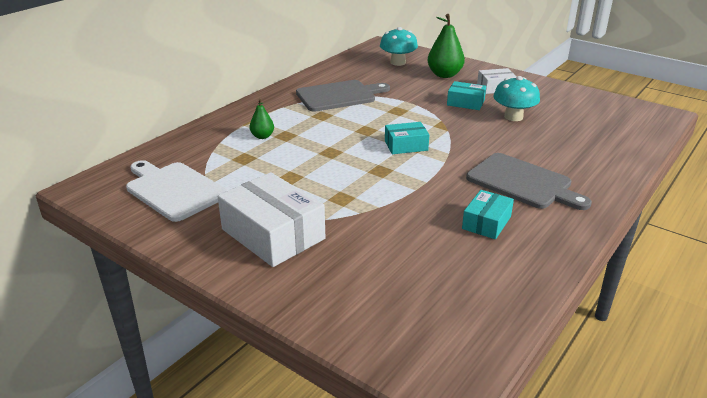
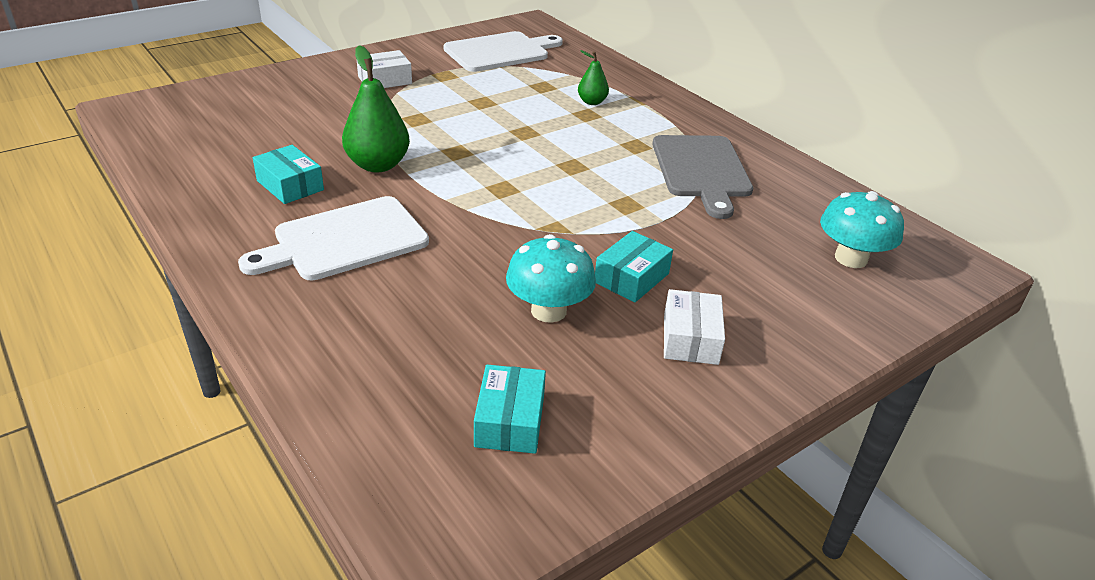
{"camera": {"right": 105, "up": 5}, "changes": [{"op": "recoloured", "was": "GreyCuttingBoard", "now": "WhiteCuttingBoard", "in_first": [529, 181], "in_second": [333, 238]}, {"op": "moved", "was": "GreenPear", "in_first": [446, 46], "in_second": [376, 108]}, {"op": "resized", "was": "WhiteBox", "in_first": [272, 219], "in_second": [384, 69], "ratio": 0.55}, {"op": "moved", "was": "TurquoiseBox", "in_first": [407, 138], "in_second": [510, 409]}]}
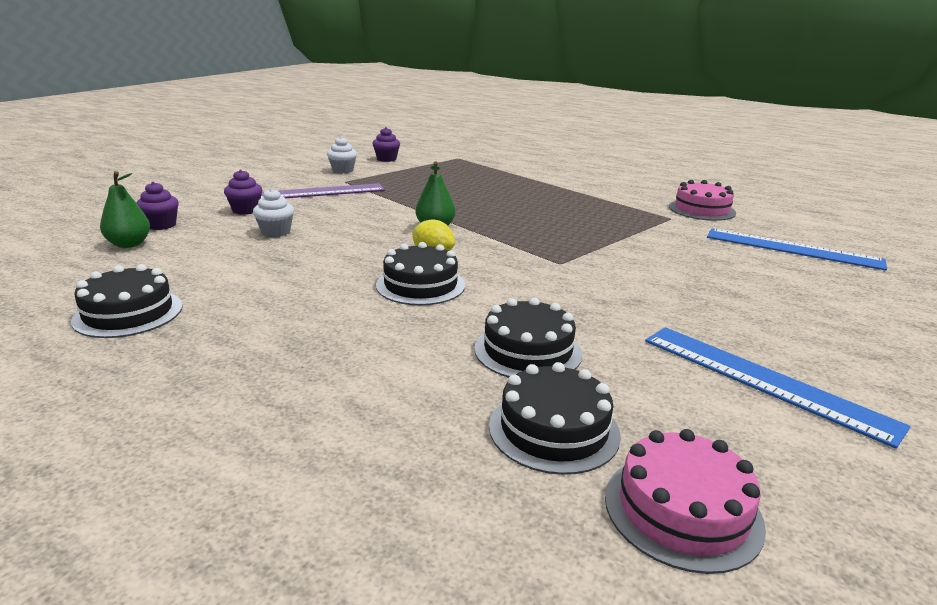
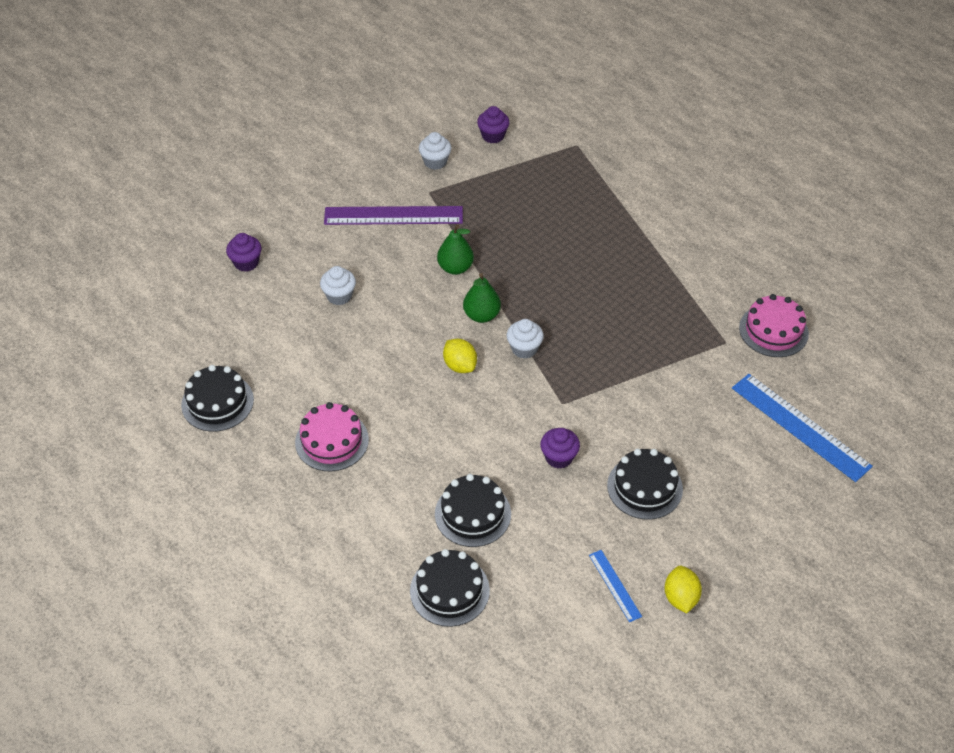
{"camera": {"right": 20, "up": 25}, "changes": [{"op": "moved", "was": "PinkCake", "in_first": [685, 501], "in_second": [332, 436]}, {"op": "moved", "was": "GreenPear", "in_first": [125, 209], "in_second": [455, 249]}, {"op": "added", "now": "WhiteCupcake", "in_second": [525, 339]}, {"op": "moved", "was": "PurpleCupcake", "in_first": [243, 192], "in_second": [560, 448]}, {"op": "resized", "was": "BlueRuler", "in_first": [777, 388], "in_second": [615, 586], "ratio": 0.49}, {"op": "moved", "was": "BlackCake", "in_first": [420, 273], "in_second": [645, 484]}, {"op": "added", "now": "YellowLemon", "in_second": [683, 589]}]}
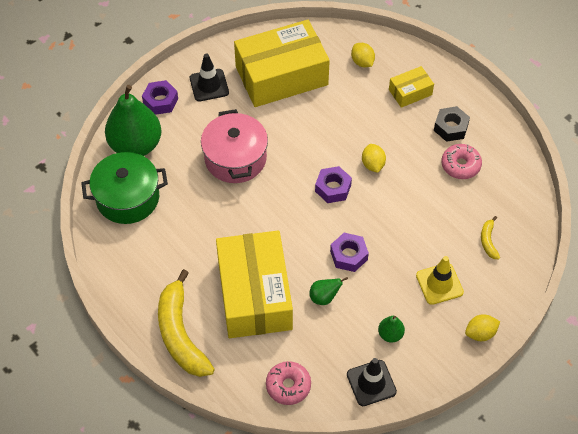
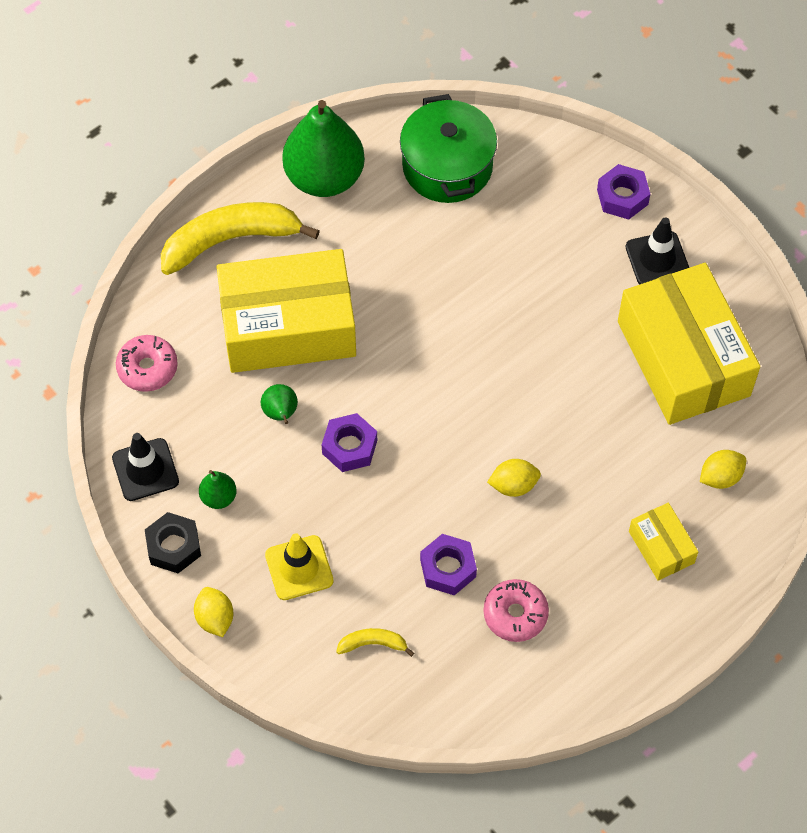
{"camera": {"right": 90, "up": 5}, "changes": [{"op": "moved", "was": "BlackNut", "in_first": [452, 124], "in_second": [173, 542]}, {"op": "moved", "was": "GreenPear", "in_first": [133, 120], "in_second": [323, 148]}, {"op": "moved", "was": "PurpleNut", "in_first": [333, 184], "in_second": [448, 564]}, {"op": "removed", "was": "PinkPot", "in_first": [234, 146]}]}
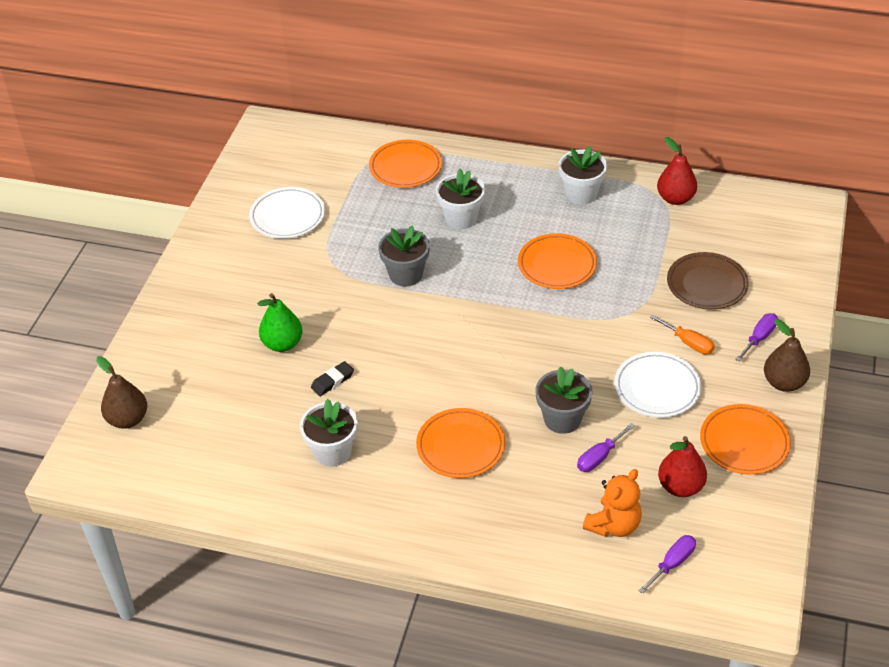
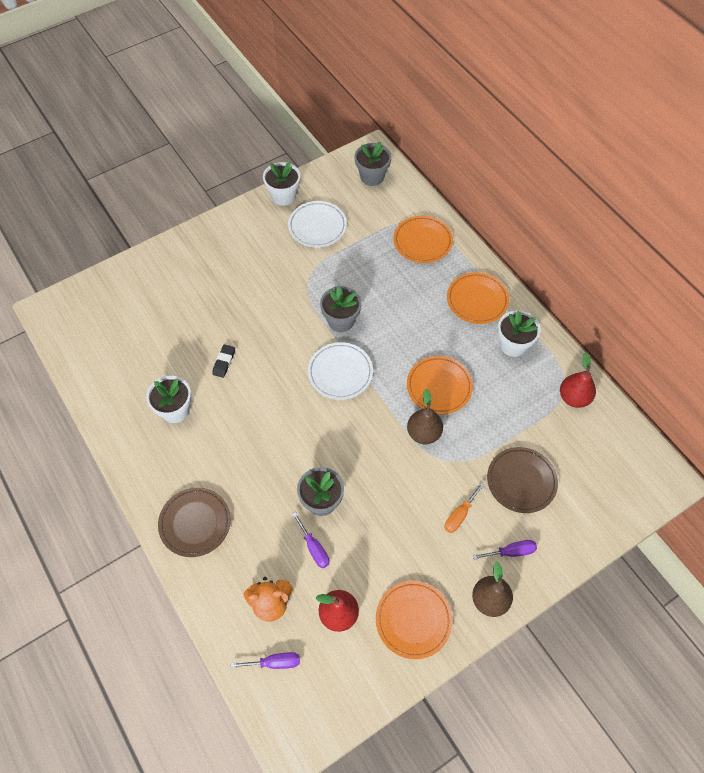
{"camera": {"right": 40, "up": 15}, "changes": [{"op": "added", "now": "BrownPlate", "in_second": [194, 522]}, {"op": "turned", "was": "BlackEraser", "in_first": [332, 378], "in_second": [223, 361], "clockwise": -75}, {"op": "moved", "was": "WhiteFlowerPot", "in_first": [460, 199], "in_second": [281, 184]}, {"op": "turned", "was": "PurpleScrewdriver", "in_first": [606, 447], "in_second": [311, 540], "clockwise": -120}, {"op": "moved", "was": "WhitePlate", "in_first": [657, 385], "in_second": [340, 371]}, {"op": "added", "now": "GreyFlowerPot", "in_second": [373, 164]}, {"op": "moved", "was": "BrownPear", "in_first": [121, 392], "in_second": [425, 416]}, {"op": "turned", "was": "OrangeScrewdriver", "in_first": [682, 334], "in_second": [465, 507], "clockwise": 45}, {"op": "moved", "was": "OrangePlate", "in_first": [460, 443], "in_second": [478, 298]}, {"op": "removed", "was": "GreenPear", "in_first": [280, 322]}]}
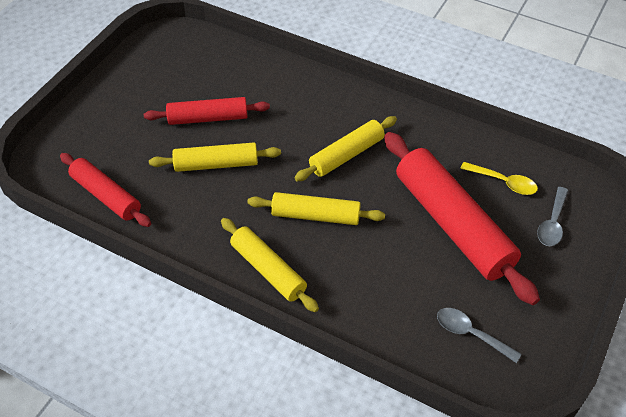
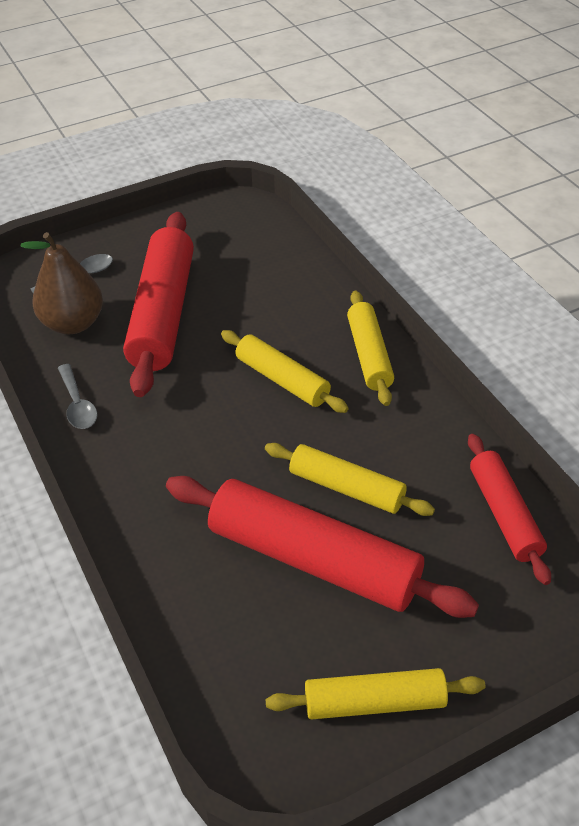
{"camera": {"right": -145, "up": -5}, "changes": [{"op": "replaced", "was": "YellowSpoon", "now": "BrownPear", "in_first": [499, 178], "in_second": [61, 283]}, {"op": "moved", "was": "GreySpoon", "in_first": [479, 335], "in_second": [77, 396]}, {"op": "resized", "was": "RedRollingPin", "in_first": [207, 111], "in_second": [322, 547], "ratio": 1.73}, {"op": "moved", "was": "YellowRollingPin", "in_first": [345, 148], "in_second": [375, 694]}]}
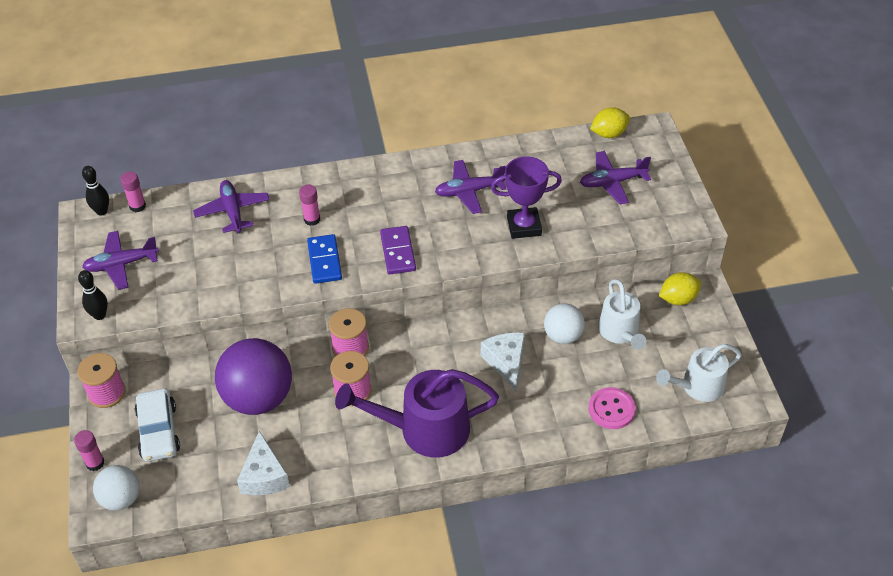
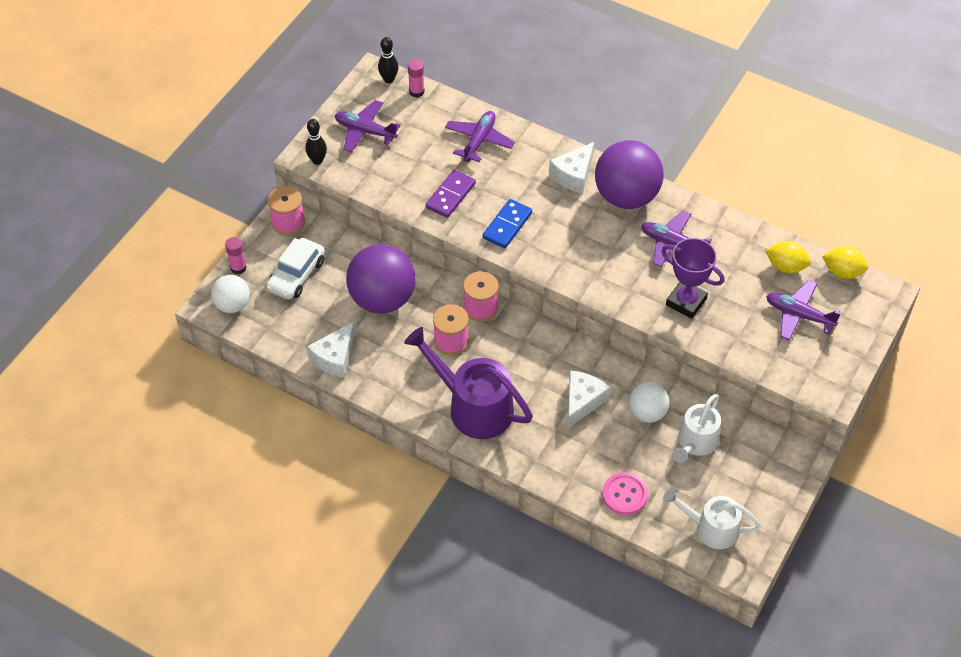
{"camera": {"right": 40, "up": 5}, "changes": [{"op": "moved", "was": "PurpleDomino", "in_first": [398, 250], "in_second": [451, 194]}, {"op": "added", "now": "WhiteCheese", "in_second": [571, 168]}, {"op": "added", "now": "PurpleBall", "in_second": [629, 174]}, {"op": "moved", "was": "YellowLemon", "in_first": [680, 288], "in_second": [788, 257]}, {"op": "removed", "was": "PinkGlueStick", "in_first": [309, 205]}]}
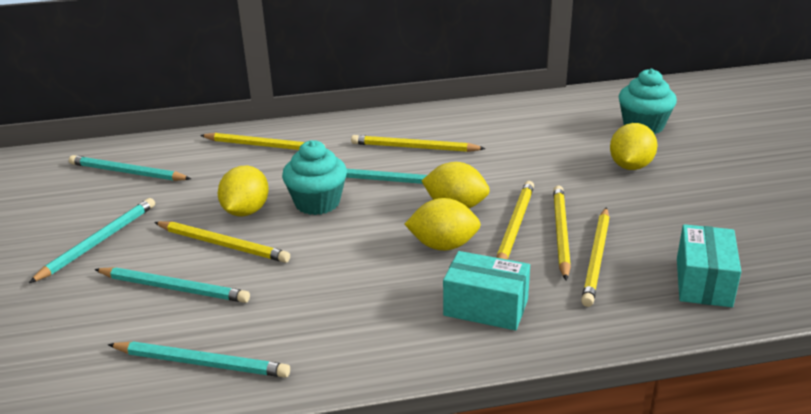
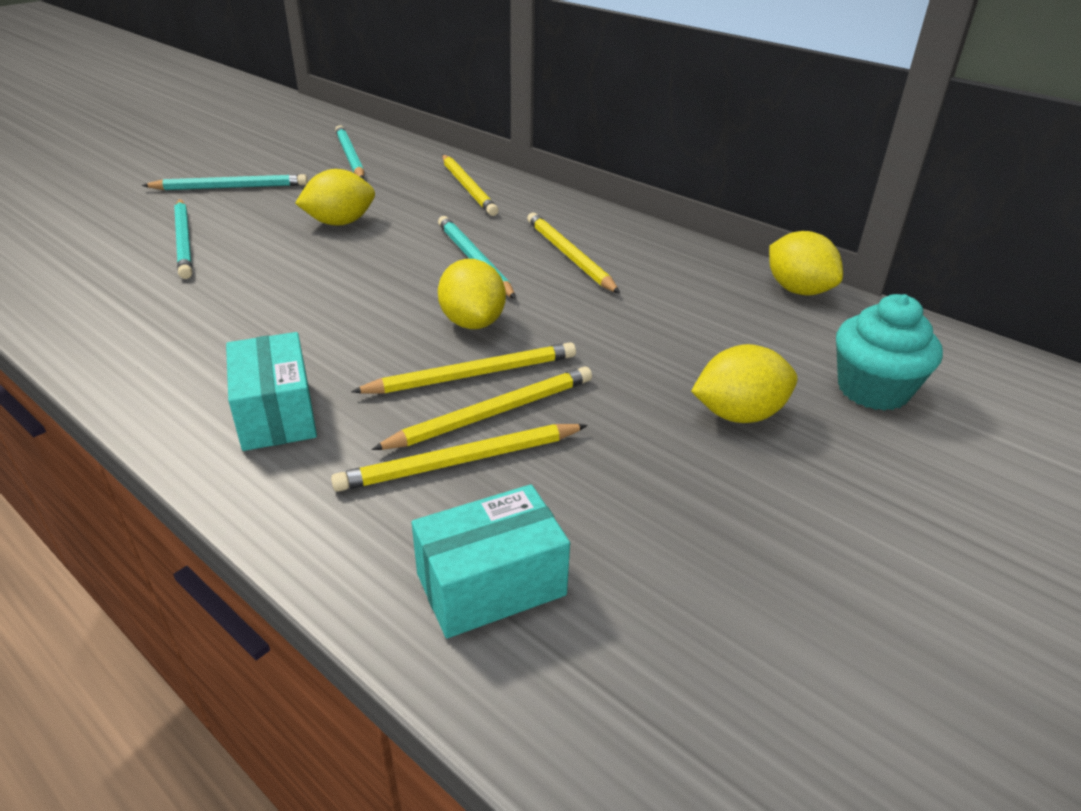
{"camera": {"right": 50, "up": 5}, "changes": [{"op": "moved", "was": "YellowLemon", "in_first": [443, 224], "in_second": [806, 263]}, {"op": "removed", "was": "TurquoisePencil", "in_first": [199, 360]}, {"op": "removed", "was": "YellowPencil", "in_first": [222, 242]}, {"op": "removed", "was": "TurquoiseCupcake", "in_first": [314, 177]}]}
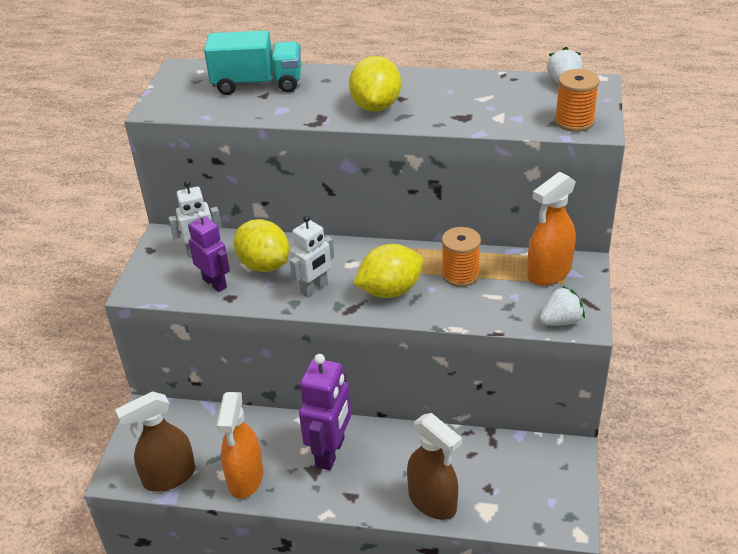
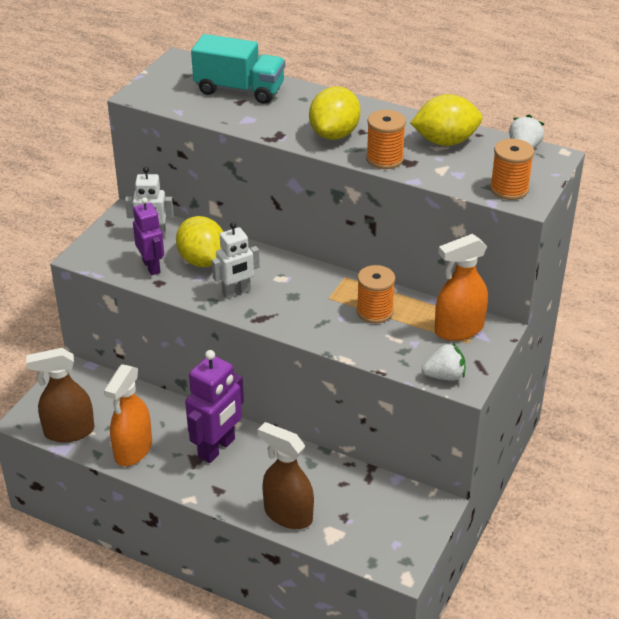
{"camera": {"right": 15, "up": 0}, "changes": [{"op": "turned", "was": "BrownSprayBottle", "in_first": [434, 466], "in_second": [286, 475], "clockwise": 150}, {"op": "added", "now": "OrangeSpool", "in_second": [386, 139]}, {"op": "moved", "was": "YellowLemon", "in_first": [388, 271], "in_second": [446, 120]}]}
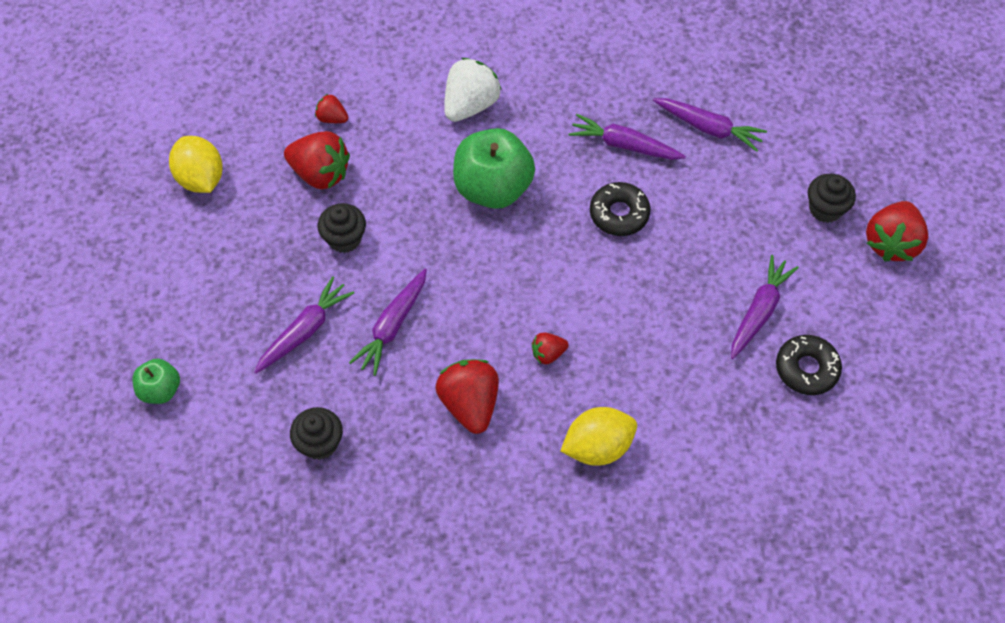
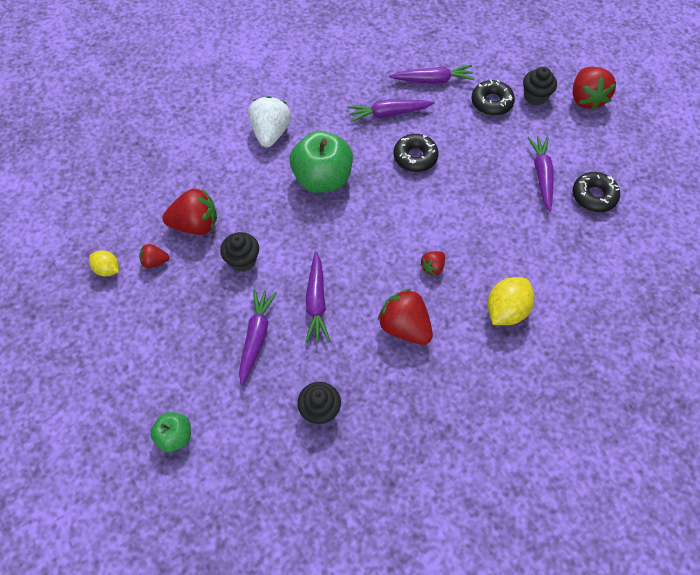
{"camera": {"right": -30, "up": 0}, "changes": [{"op": "resized", "was": "YellowLemon", "in_first": [196, 164], "in_second": [104, 263], "ratio": 0.6}, {"op": "moved", "was": "RedStrawberry", "in_first": [331, 108], "in_second": [154, 256]}, {"op": "added", "now": "BlackDonut", "in_second": [493, 97]}]}
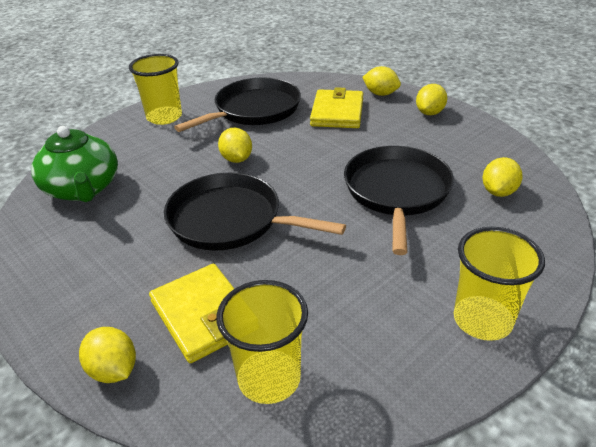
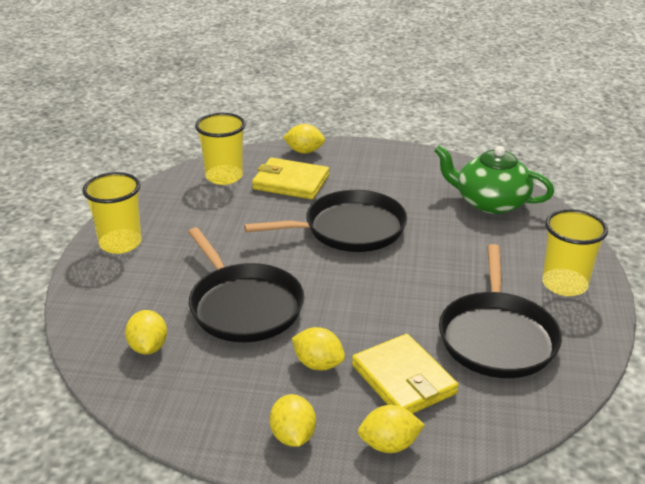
{"camera": {"right": 140, "up": -5}, "changes": [{"op": "moved", "was": "YellowLemon", "in_first": [235, 145], "in_second": [318, 348]}]}
